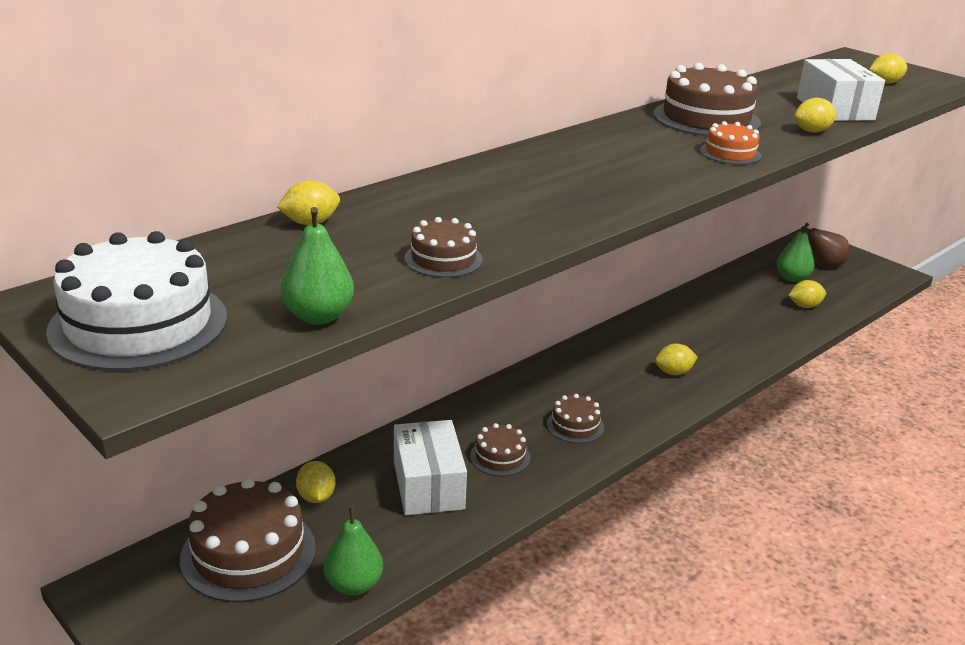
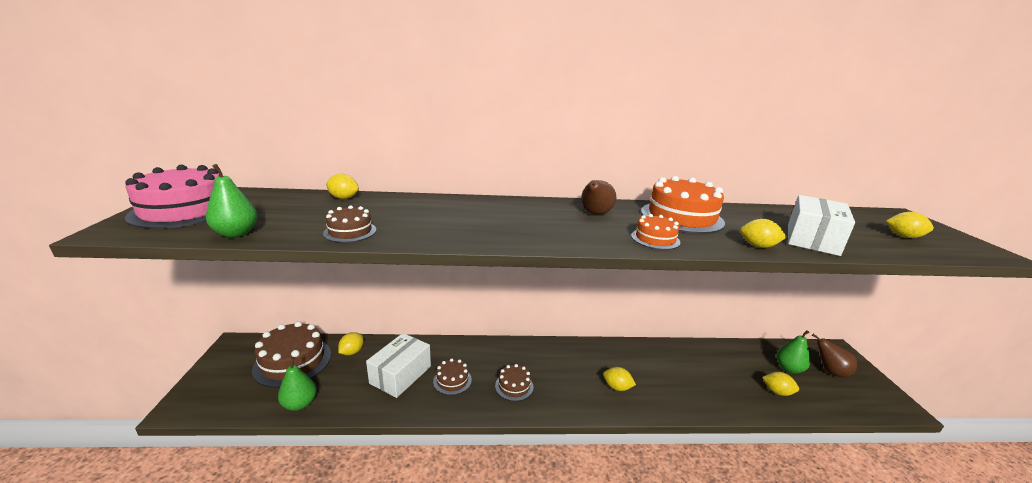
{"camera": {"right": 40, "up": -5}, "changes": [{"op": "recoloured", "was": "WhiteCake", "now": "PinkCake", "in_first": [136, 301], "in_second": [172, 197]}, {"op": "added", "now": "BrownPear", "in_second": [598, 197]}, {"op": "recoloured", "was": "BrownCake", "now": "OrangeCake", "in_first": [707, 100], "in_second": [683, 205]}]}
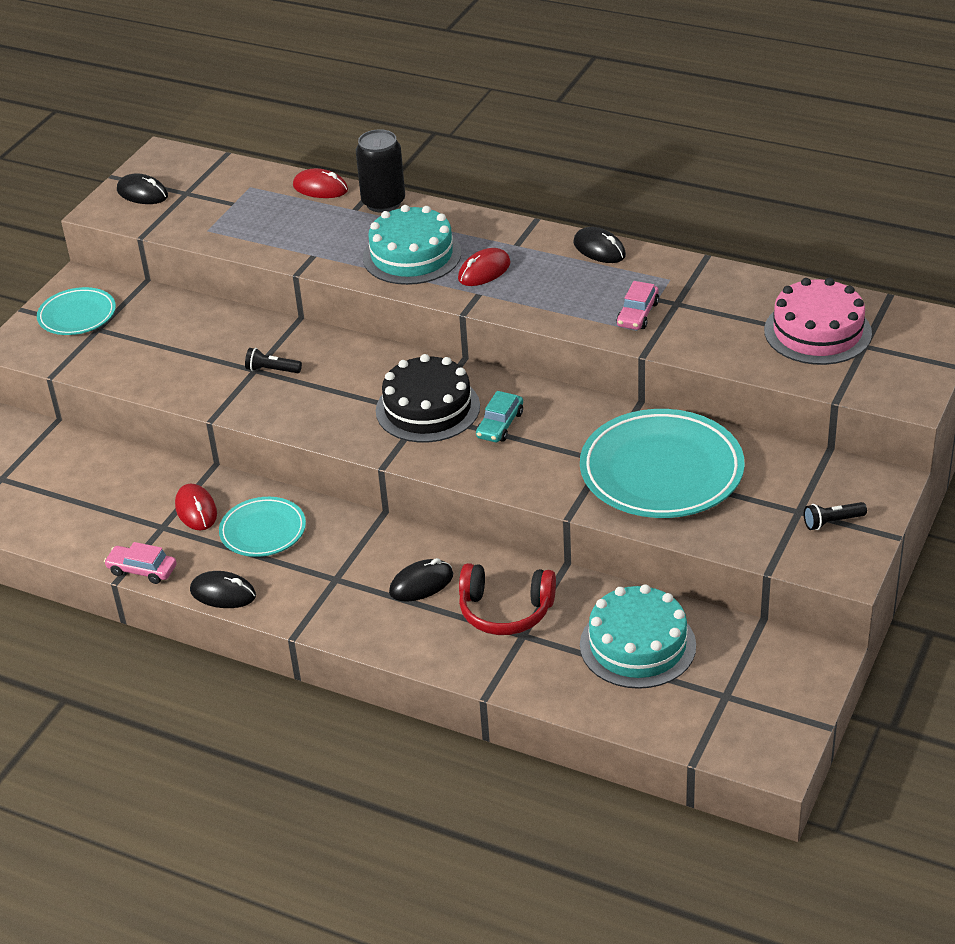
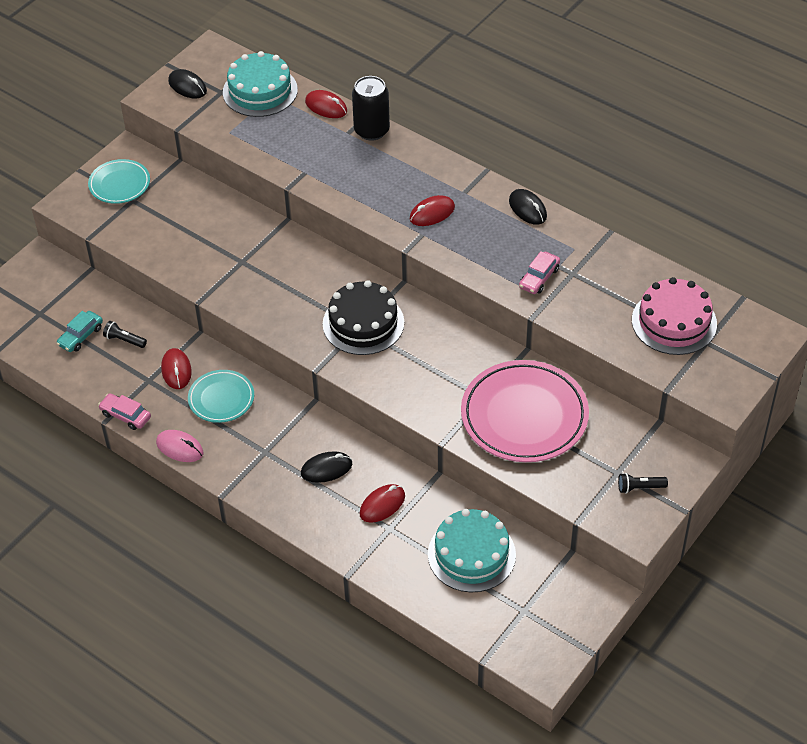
{"camera": {"right": 10, "up": 10}, "changes": [{"op": "moved", "was": "TurquoiseCar", "in_first": [499, 416], "in_second": [79, 331]}, {"op": "moved", "was": "BlackFlashlight", "in_first": [273, 360], "in_second": [125, 334]}, {"op": "recoloured", "was": "BlackMouse", "now": "PinkMouse", "in_first": [223, 589], "in_second": [179, 446]}, {"op": "moved", "was": "TurquoiseCake", "in_first": [412, 245], "in_second": [260, 84]}, {"op": "replaced", "was": "RedHeadphones", "now": "RedMouse", "in_first": [507, 599], "in_second": [382, 503]}, {"op": "recoloured", "was": "TurquoisePlate", "now": "PinkPlate", "in_first": [662, 463], "in_second": [525, 411]}]}
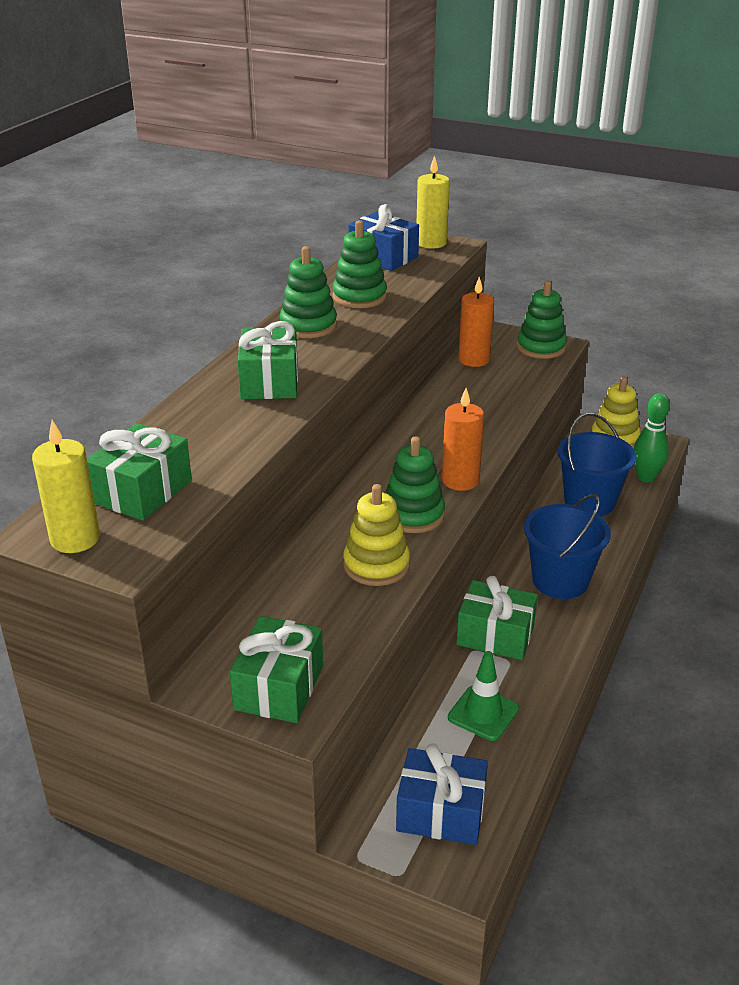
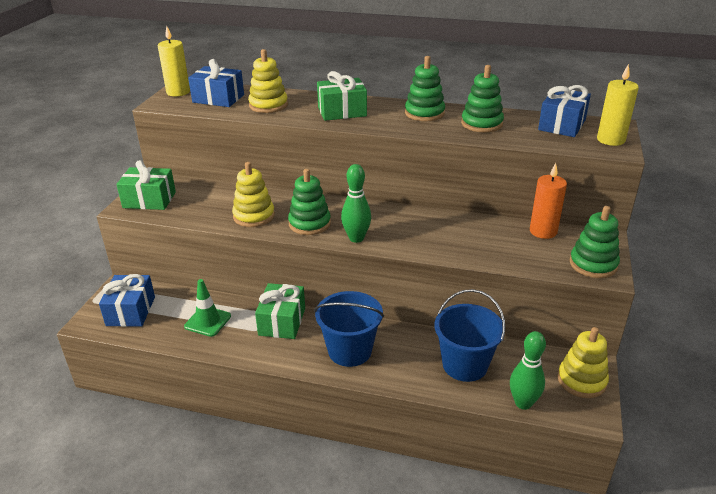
{"camera": {"right": 80, "up": 0}, "changes": [{"op": "recoloured", "was": "GreenGift", "now": "BlueGift", "in_first": [139, 472], "in_second": [216, 83]}, {"op": "added", "now": "YellowStackingToy", "in_second": [268, 81]}, {"op": "replaced", "was": "OrangeCandle", "now": "GreenBowlingPin", "in_first": [463, 439], "in_second": [356, 203]}]}
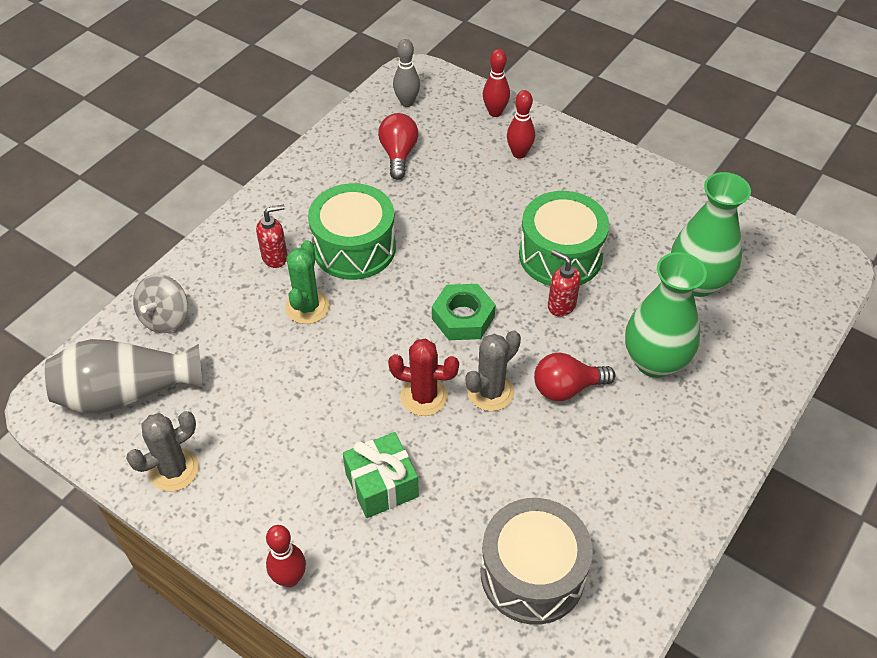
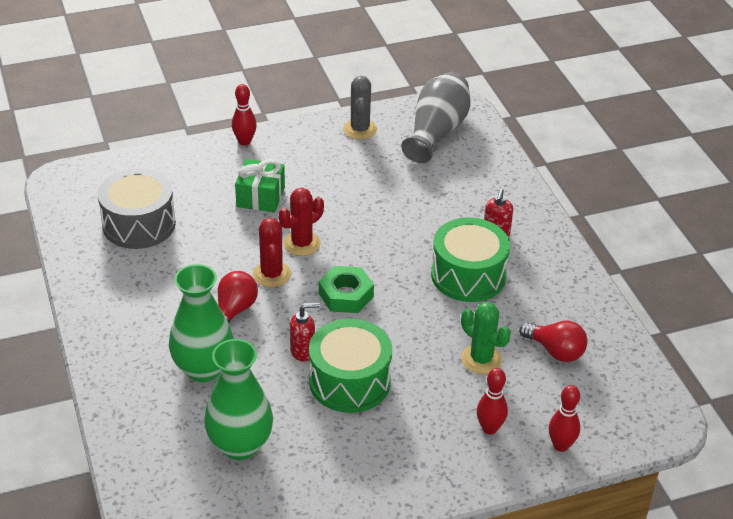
{"camera": {"right": 125, "up": -10}, "changes": [{"op": "recoloured", "was": "GreyCactus", "now": "RedCactus", "in_first": [493, 370], "in_second": [272, 252]}, {"op": "moved", "was": "GreenCactus", "in_first": [307, 282], "in_second": [486, 338]}, {"op": "removed", "was": "GreySpinningTop", "in_first": [160, 303]}, {"op": "removed", "was": "GreyBowlingPin", "in_first": [406, 73]}]}
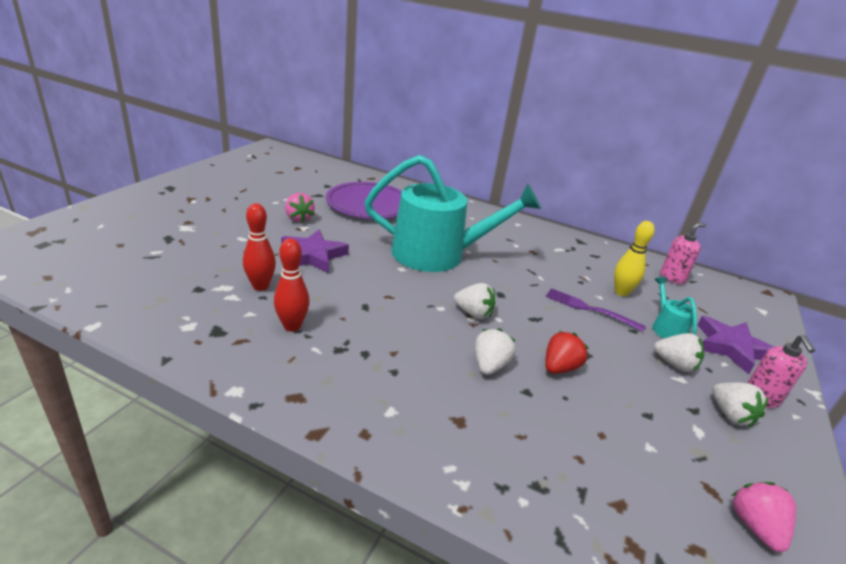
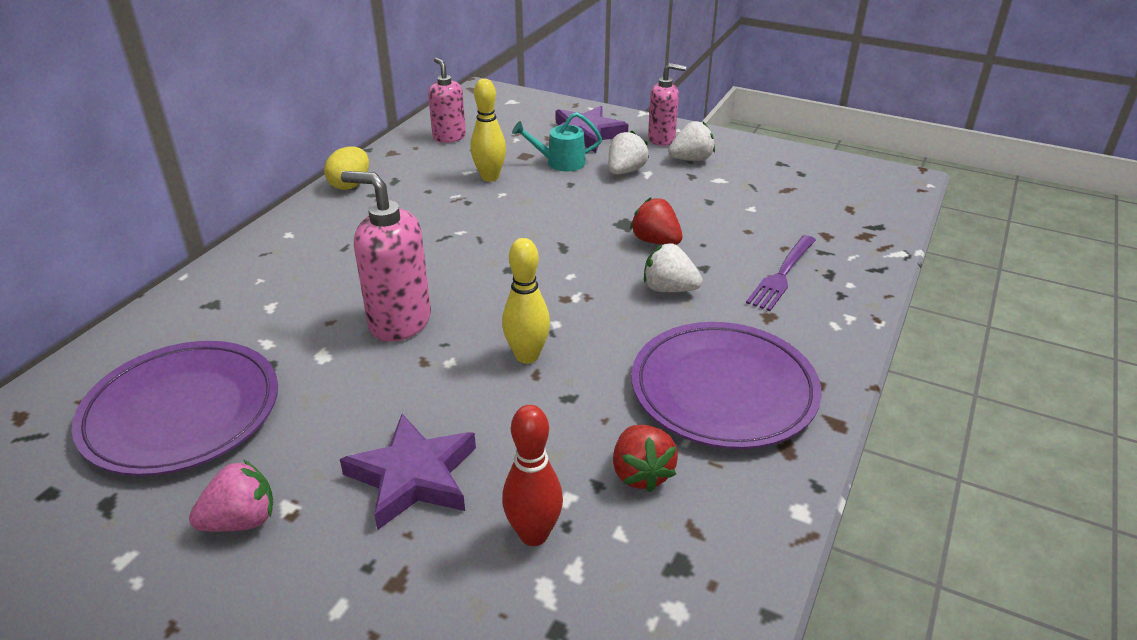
{"camera": {"right": -85, "up": 5}, "changes": [{"op": "added", "now": "YellowEgg", "in_second": [346, 168]}, {"op": "replaced", "was": "TurquoiseWateringCan", "now": "PinkSoapDispenser", "in_first": [452, 213], "in_second": [386, 256]}, {"op": "added", "now": "YellowBowlingPin", "in_second": [526, 301]}, {"op": "replaced", "was": "RedBowlingPin", "now": "RedStrawberry", "in_first": [292, 285], "in_second": [645, 458]}, {"op": "added", "now": "PurplePlate", "in_second": [727, 385]}, {"op": "moved", "was": "PurpleFork", "in_first": [596, 310], "in_second": [781, 273]}, {"op": "removed", "was": "WhiteStrawberry", "in_first": [474, 301]}, {"op": "removed", "was": "PinkStrawberry", "in_first": [763, 517]}]}
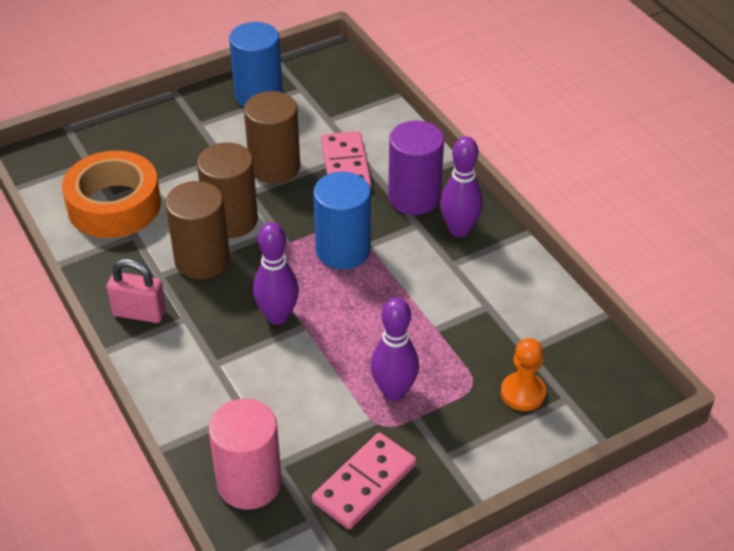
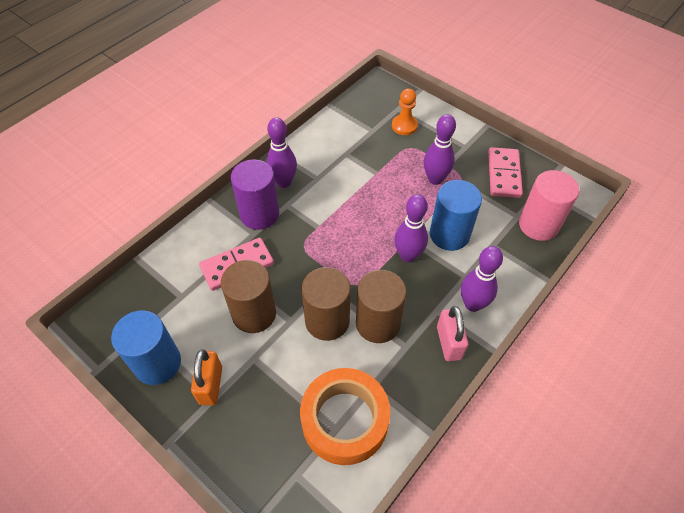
{"camera": {"right": -110, "up": 10}, "changes": [{"op": "added", "now": "OrangePadlock", "in_second": [206, 377]}, {"op": "moved", "was": "BlueCylinder", "in_first": [342, 220], "in_second": [456, 215]}, {"op": "added", "now": "PurpleBowlingPin", "in_second": [482, 279]}, {"op": "turned", "was": "PinkDomino", "in_first": [364, 481], "in_second": [505, 172], "clockwise": 75}]}
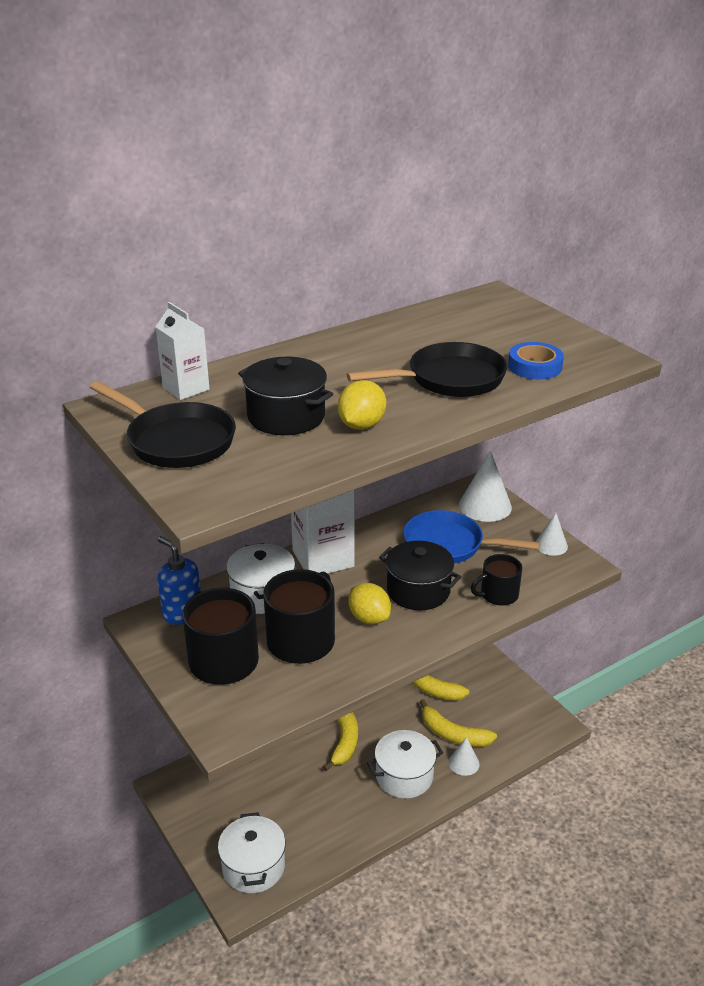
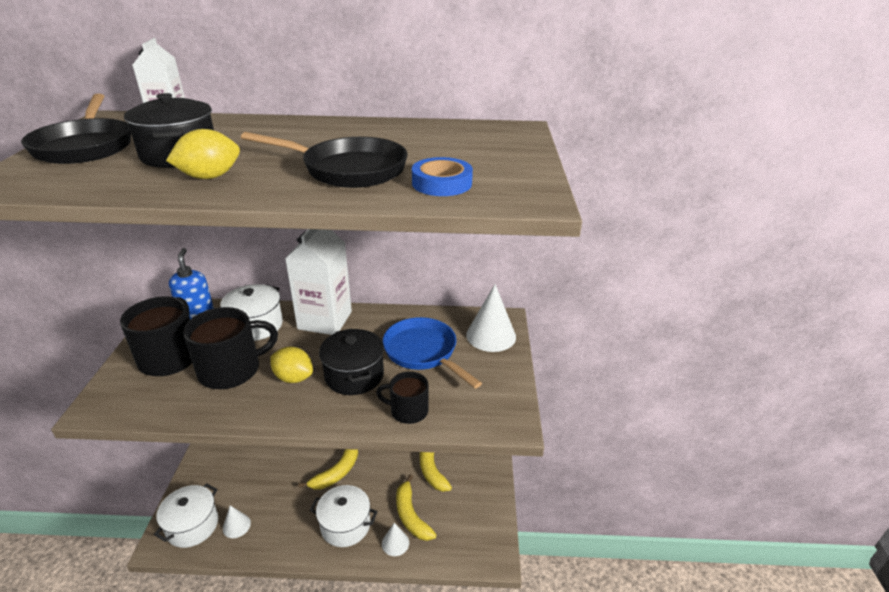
{"camera": {"right": 35, "up": 0}, "changes": [{"op": "moved", "was": "WhiteCone", "in_first": [552, 534], "in_second": [237, 521]}, {"op": "turned", "was": "YellowLemon", "in_first": [370, 603], "in_second": [291, 364], "clockwise": -60}]}
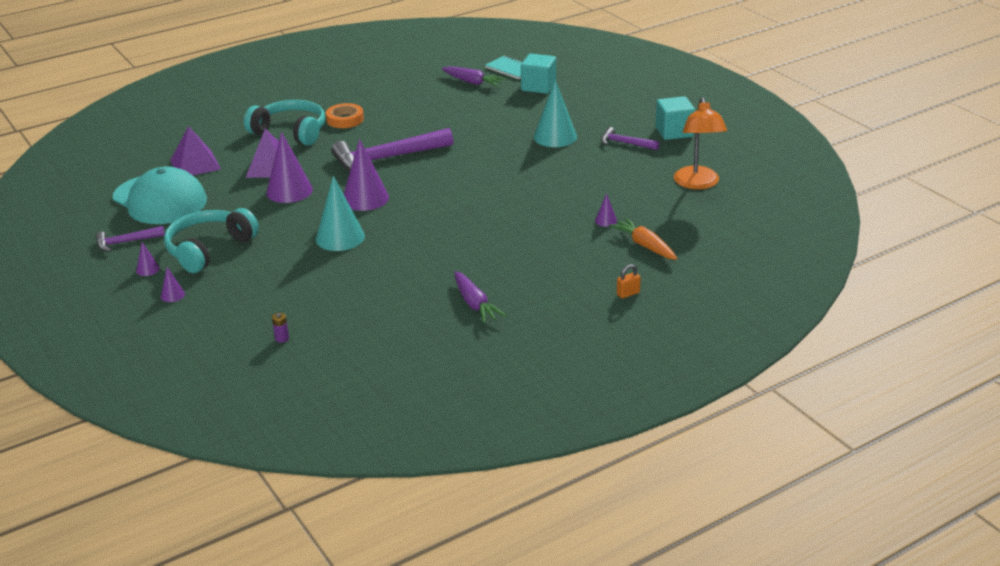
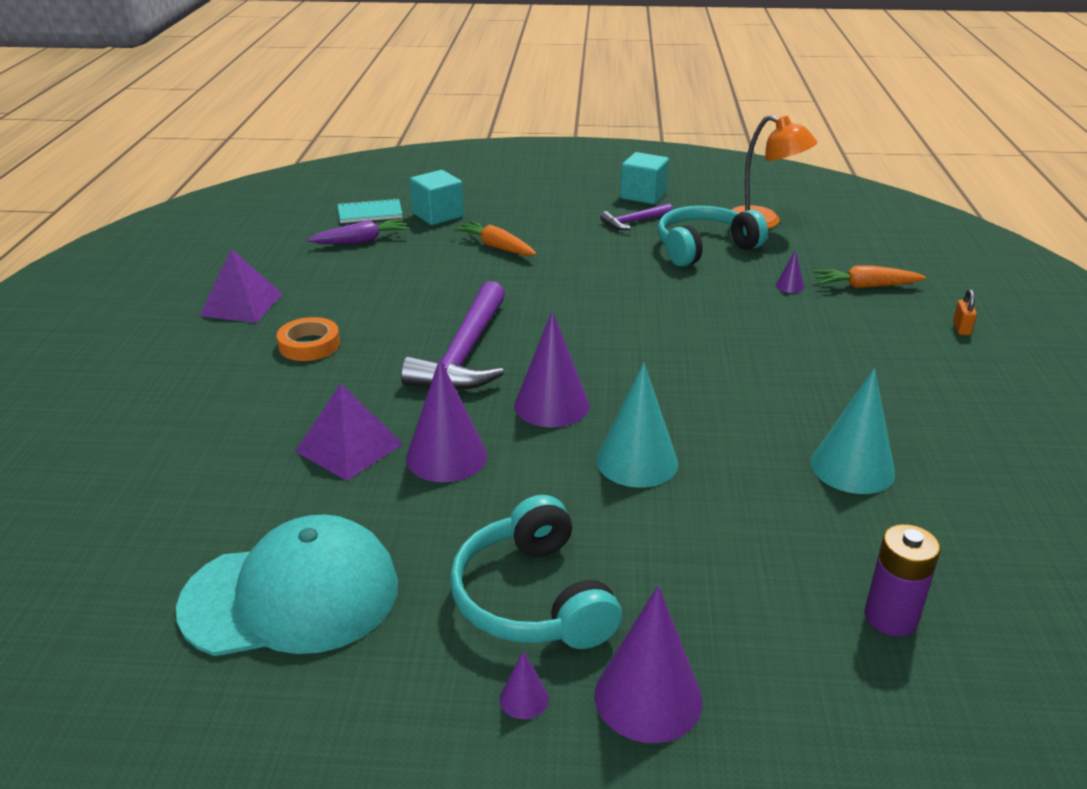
{"camera": {"right": -55, "up": 0}, "changes": [{"op": "moved", "was": "PurplePyramid", "in_first": [196, 150], "in_second": [241, 286]}, {"op": "added", "now": "OrangeCarrot", "in_second": [495, 238]}, {"op": "resized", "was": "PurpleCone", "in_first": [173, 284], "in_second": [649, 664], "ratio": 2.2}, {"op": "moved", "was": "TurquoiseHeadphones", "in_first": [284, 123], "in_second": [712, 236]}, {"op": "moved", "was": "TurquoiseCone", "in_first": [555, 113], "in_second": [853, 431]}, {"op": "resized", "was": "PurpleBattery", "in_first": [280, 328], "in_second": [902, 580], "ratio": 2.09}, {"op": "removed", "was": "PurpleHammer", "in_first": [130, 239]}, {"op": "removed", "was": "PurpleCarrot", "in_first": [480, 297]}]}
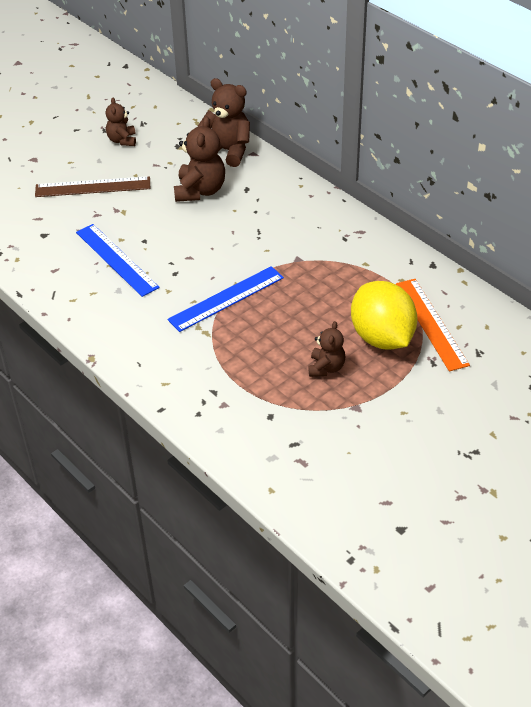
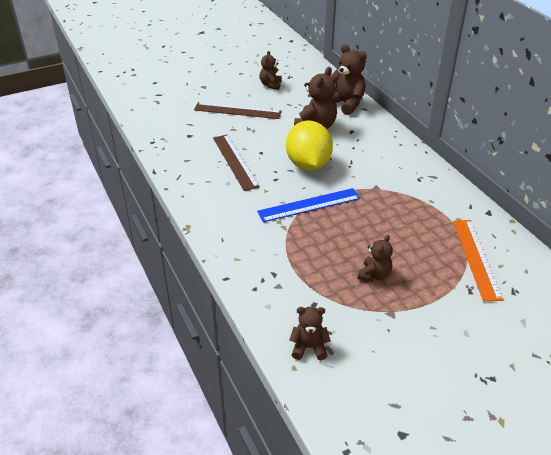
{"camera": {"right": 15, "up": -5}, "changes": [{"op": "recoloured", "was": "BlueRuler", "now": "BrownRuler", "in_first": [118, 260], "in_second": [236, 162]}, {"op": "moved", "was": "YellowLemon", "in_first": [384, 315], "in_second": [309, 145]}, {"op": "added", "now": "BrownTeddyBear", "in_second": [310, 333]}]}
